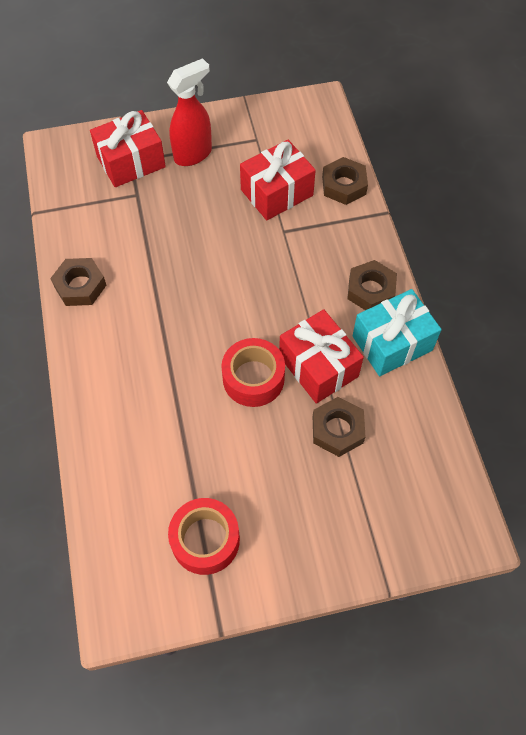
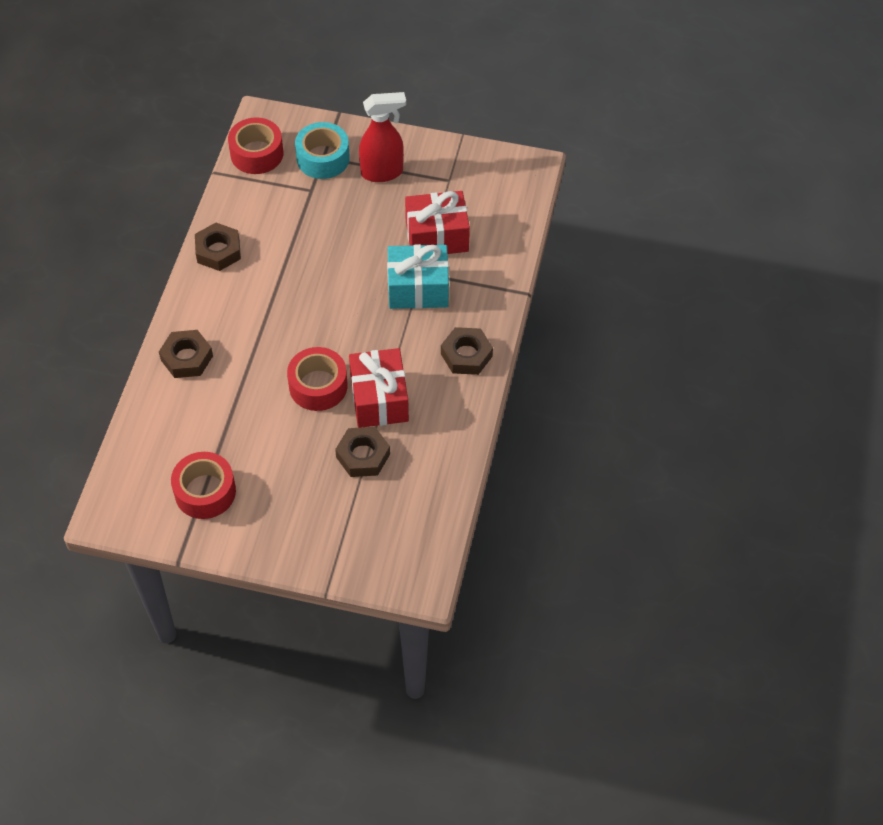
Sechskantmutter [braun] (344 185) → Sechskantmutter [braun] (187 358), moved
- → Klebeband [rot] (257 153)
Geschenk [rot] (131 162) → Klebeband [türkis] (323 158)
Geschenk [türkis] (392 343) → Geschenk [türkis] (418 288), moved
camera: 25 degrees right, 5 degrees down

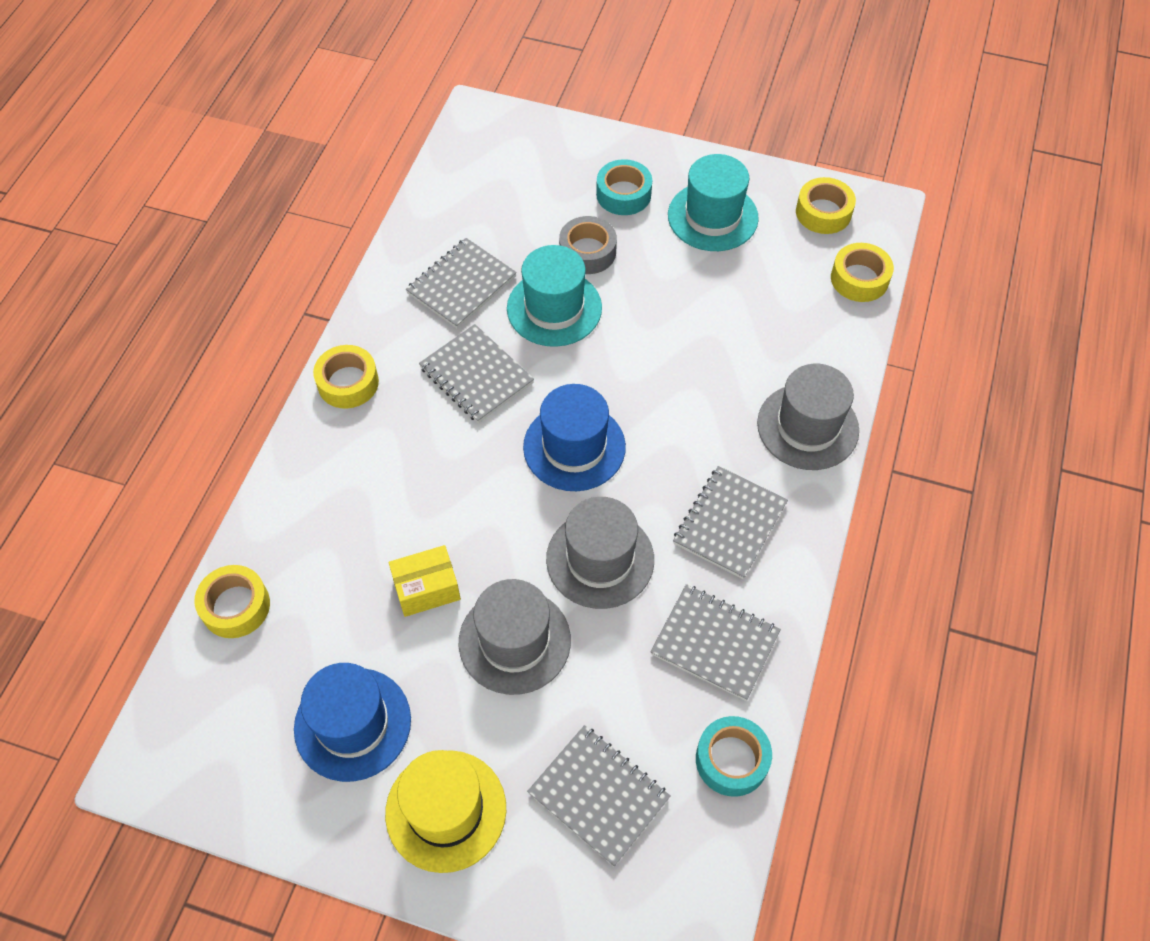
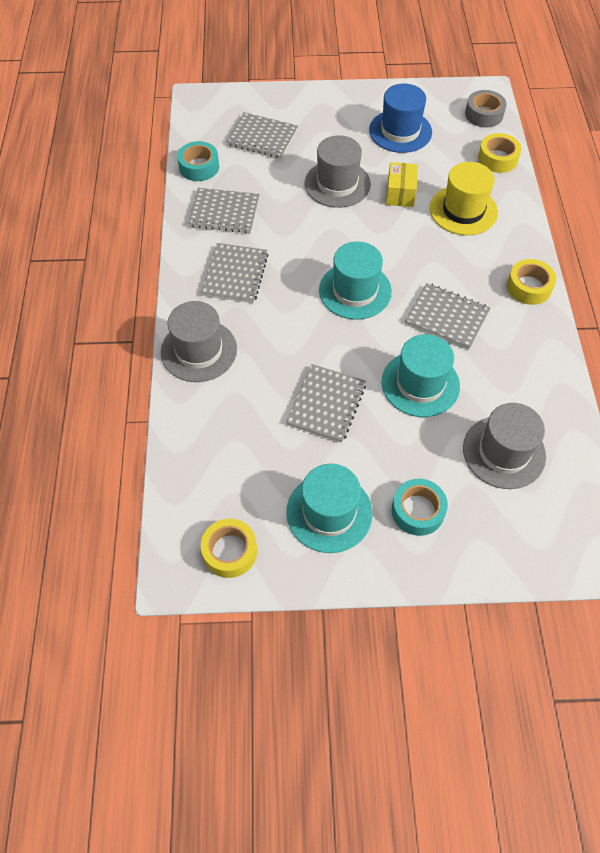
Notizbuch [grau] (461 285) → Notizbuch [grau] (326 404), moved
Hut [blau] (574 447) → Hut [türkis] (355 291)
Schachtel [gelb] (426 588) → Schachtel [gelb] (400 193), 45 degrees counterclockwise
Hut [gelb] (446 810) → Hut [gelb] (463 210), moved
Hut [grau] (600 559) → Hut [grau] (504 452), moved
Klebeband [grau] (587 252) → Klebeband [grau] (484 114), moved
Klebeband [gelb] (859 279) → -
camera: 160 degrees right, 0 degrees up

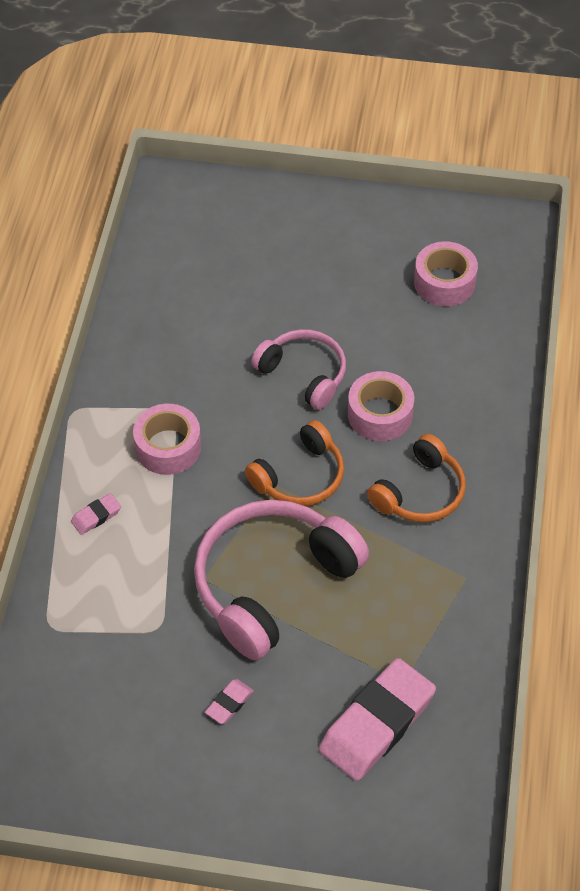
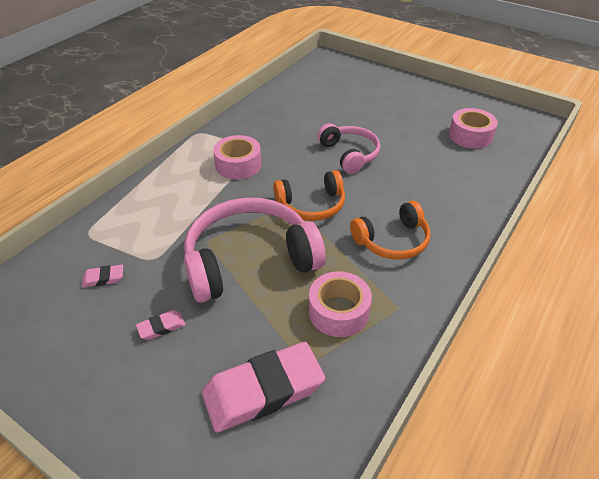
Radiergummi [rosa] (96 516) → Radiergummi [rosa] (103 278), moved
Klebeband [rosa] (380 414) → Klebeband [rosa] (338 311), moved
camera: 25 degrees right, 10 degrees down

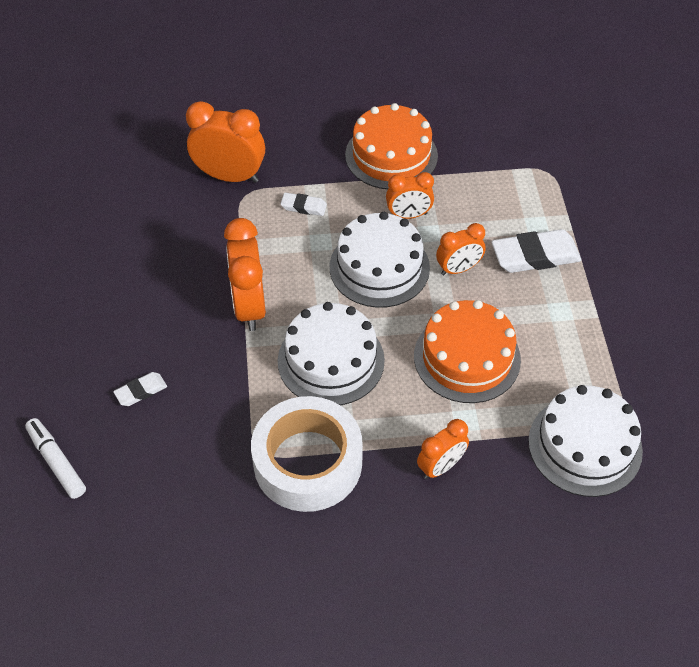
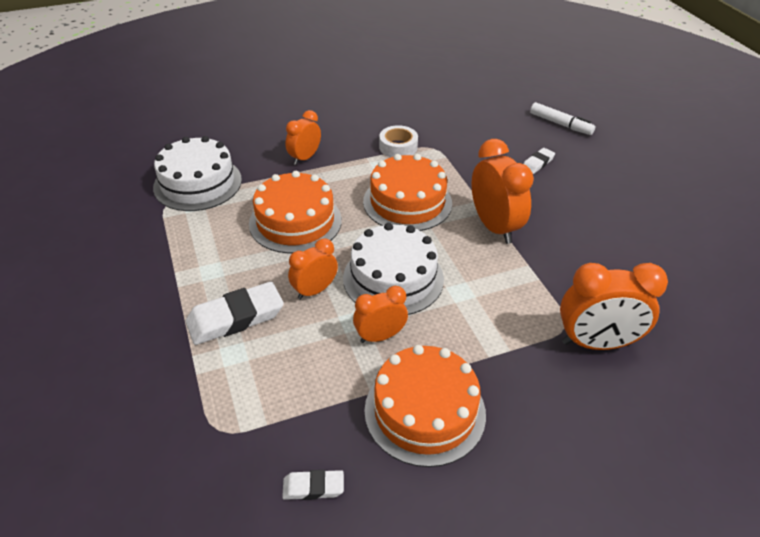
Radiergummi [weiß] (303 207) → Radiergummi [weiß] (313 487), moved
Kuchen [weiß] (331 360) → Kuchen [orange] (407 202)
Klebeband [weiß] (307 462) → Klebeband [weiß] (398 147), x0.50
camera: 165 degrees right, 10 degrees down

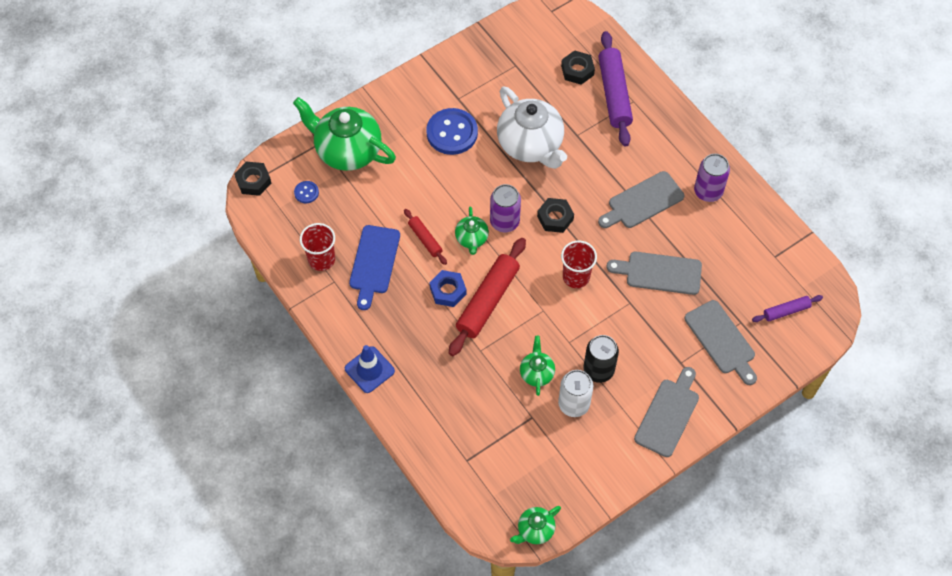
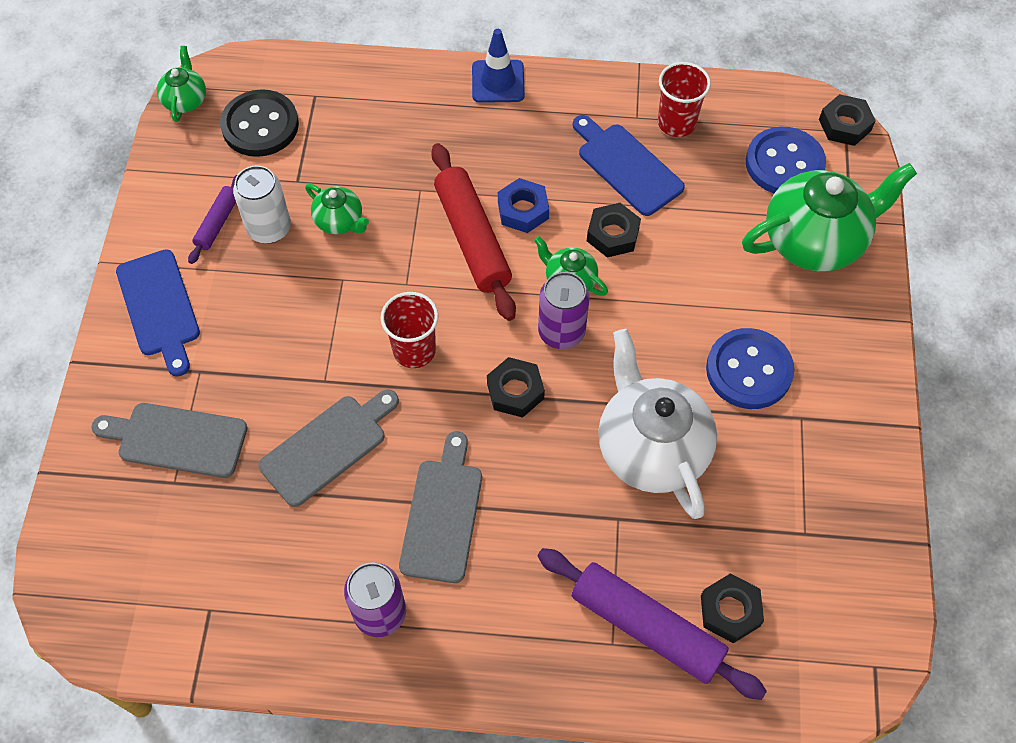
Schneidebrett [grau] (668 414) → Schneidebrett [blau] (159 307)
Nudelholz [lila] (786 311) → Nudelholz [lila] (218 223), moved
- → Knopf [schwarz] (260 125)
Nudelholz [rot] (425 239) → Sechskantmutter [schwarz] (613 234)
Teekanne [weiß] (530 145) → Teekanne [weiß] (651 448), 60 degrees clockwise
Knopf [blau] (306 192) → Knopf [blau] (784 163), x2.14
Dose [schwarz] (598 370) → -
camera: 130 degrees right, 0 degrees up

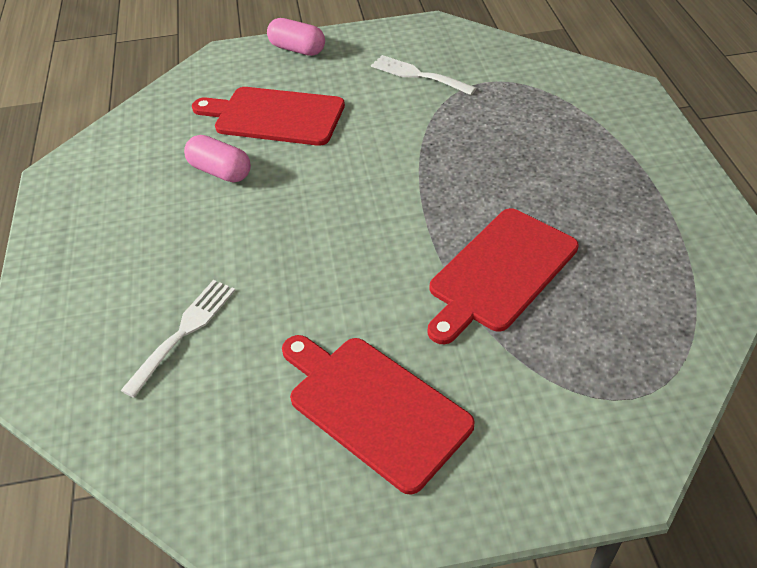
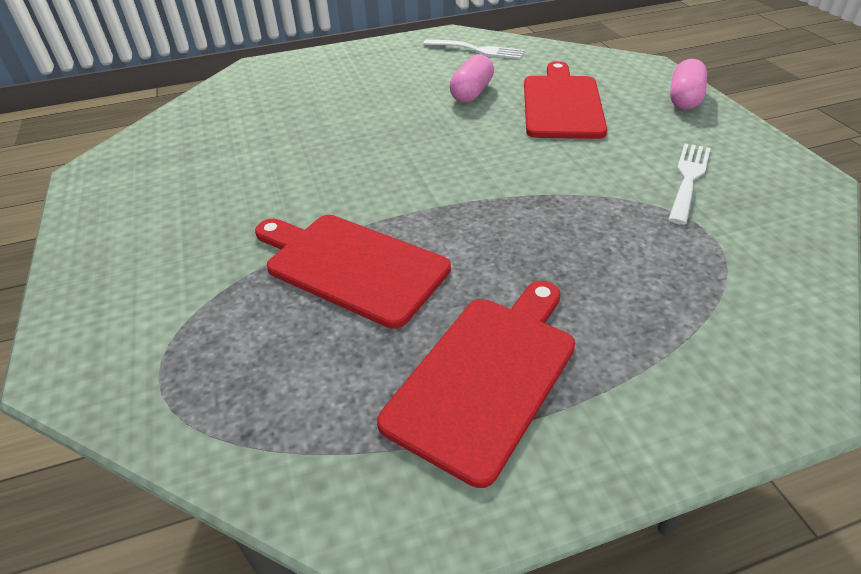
Schneidebrett [rot] (374 407) → Schneidebrett [rot] (486 376), moved
Gabel [weiß] (184 331) → Gabel [weiß] (478 50), moved
camera: 80 degrees right, 5 degrees down

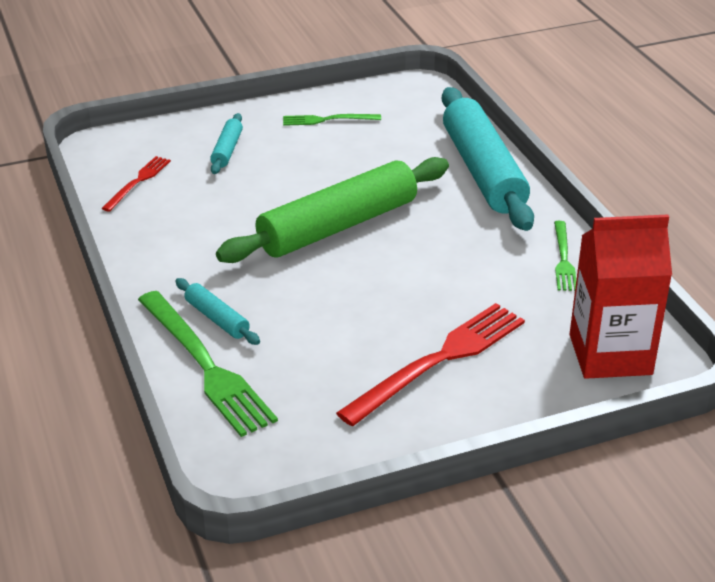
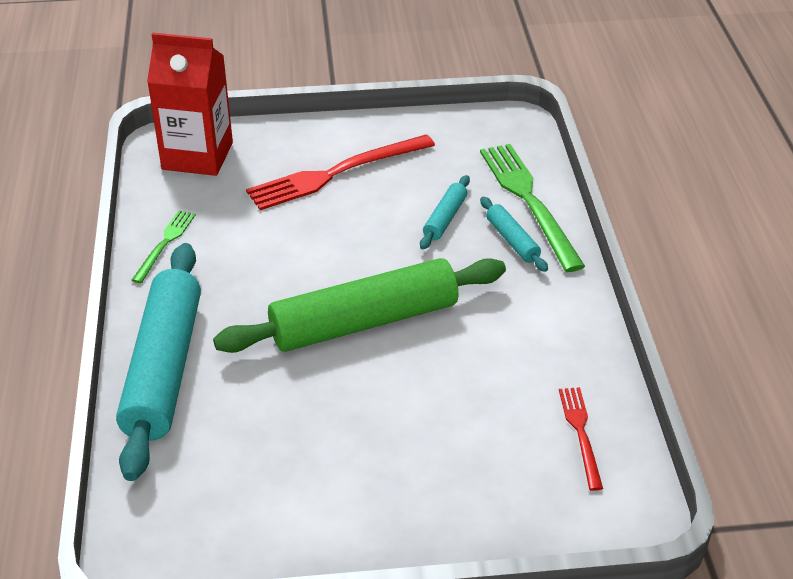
Nudelholz [türkis] (227 150) → Nudelholz [türkis] (445 218), moved
Gabel [rot] (138 182) → Gabel [rot] (580 433), 135 degrees clockwise
Gabel [grün] (327 120) → -
camera: 165 degrees left, 5 degrees up

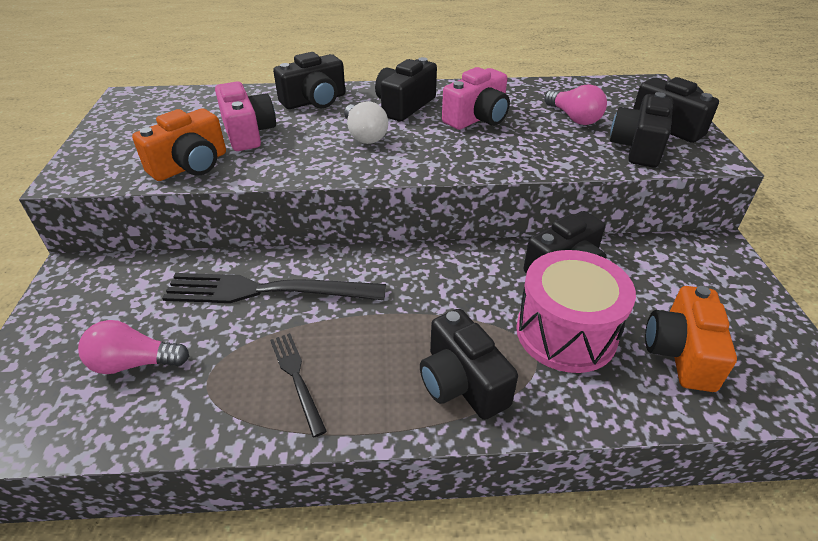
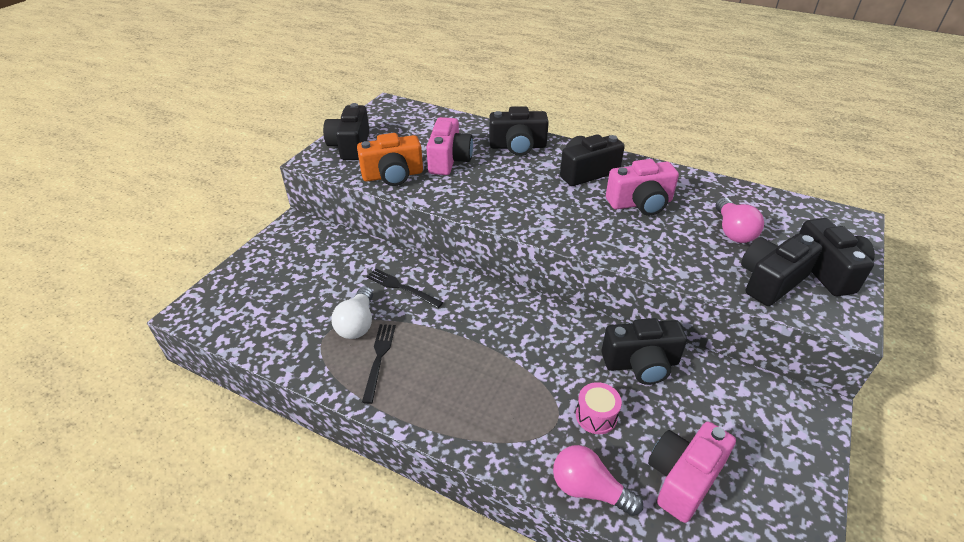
Kamera [schwarz] (462 382) → Kamera [schwarz] (350 146), moved
Glühbirne [weiß] (364 135) → Glühbirne [weiß] (357 323), moved
Gabel [schwarz] (267 290) → Gabel [schwarz] (401 287), x0.51
Glühbirne [rosa] (134 363) → Glühbirne [rosa] (589 489), moved
Trommel [rosa] (566 333) → Trommel [rosa] (596 416), x0.47
Kamera [orange] (681 353) → Kamera [rosa] (683 478)
camera: 30 degrees right, 0 degrees up

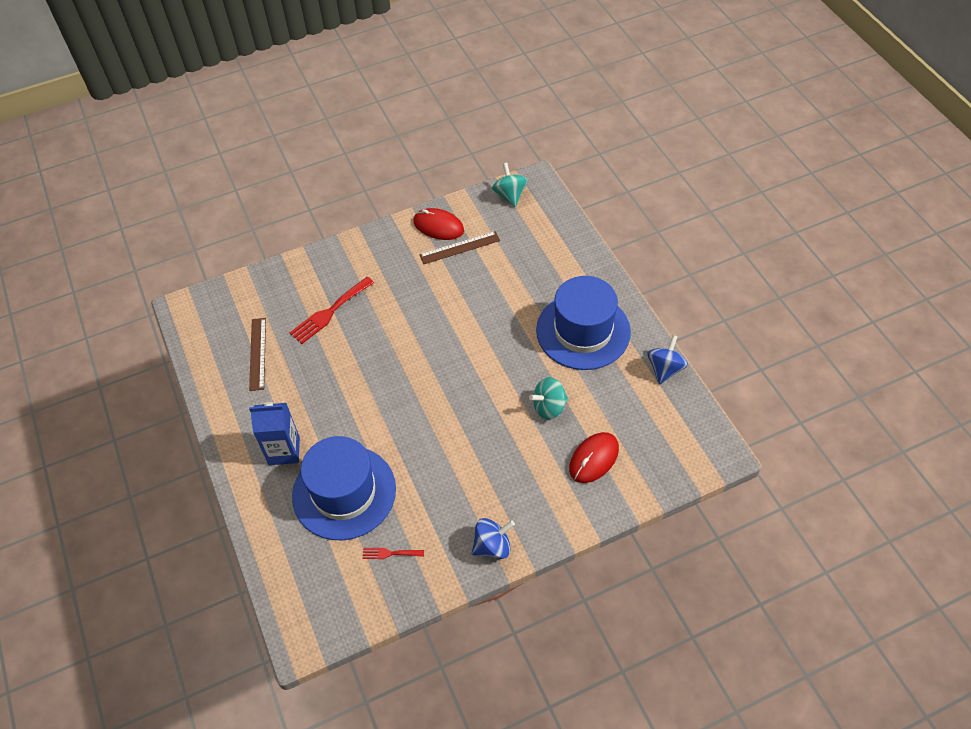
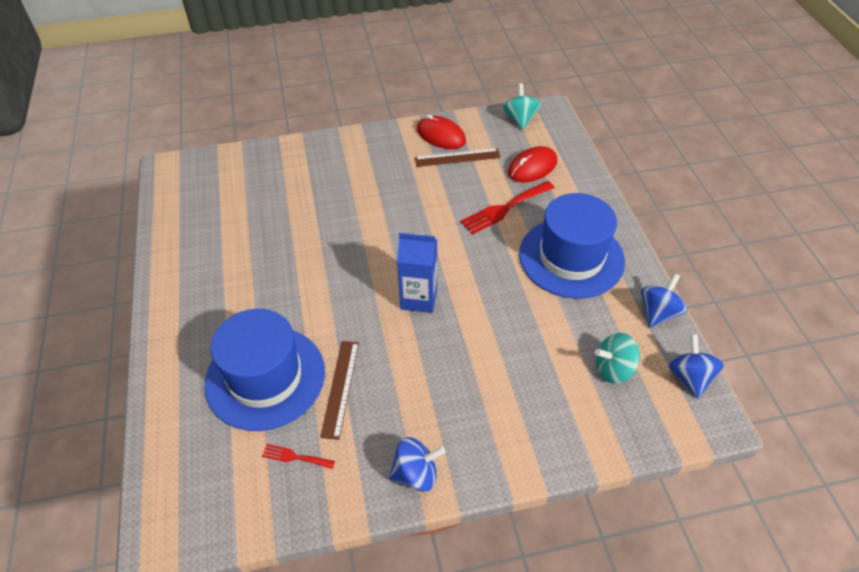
Lineal [braun] (258 353) → Lineal [braun] (340 388), moved
Getränkekarton [blau] (284 451) → Getränkekarton [blau] (419 298), moved
Gabel [rot] (329 312) → Gabel [rot] (505 209), moved
Computermaus [rot] (594 459) → Computermaus [rot] (532 167), moved
Kreisel [türkis] (549 407) → Kreisel [türkis] (613 369), moved
- → Kreisel [blau] (690 377)
camera: 10 degrees right, 5 degrees down

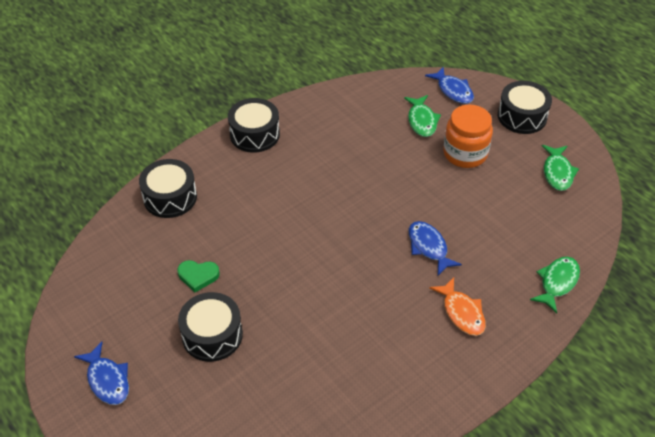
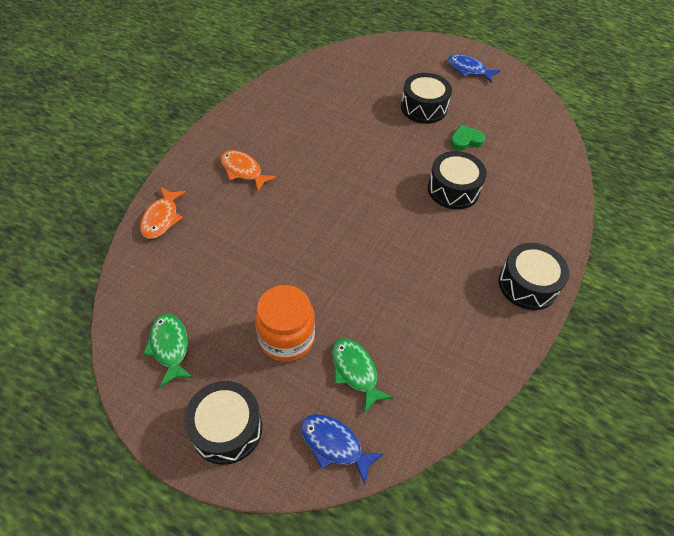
Fisch [grün] (557 282) → Fisch [orange] (161 218)
Trommel [schwarz] (170 197) → Trommel [schwarz] (453 189), moved
Fisch [blau] (429 247) → -
camera: 155 degrees right, 5 degrees up

